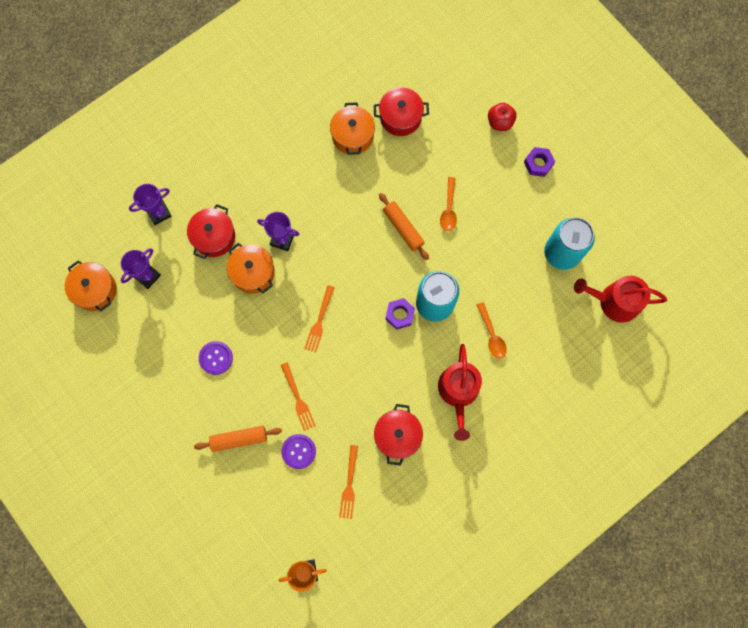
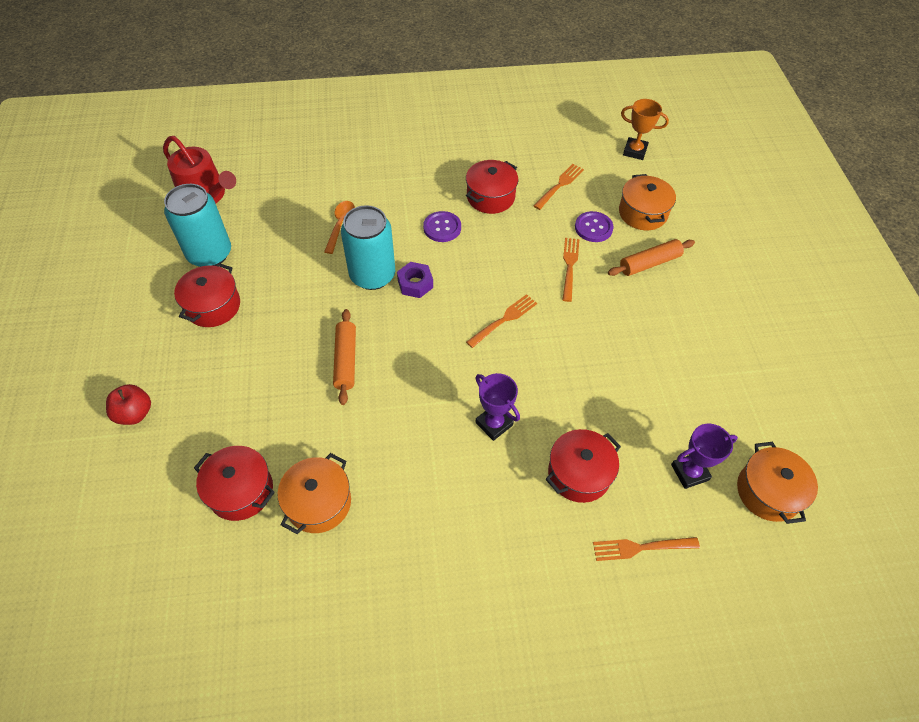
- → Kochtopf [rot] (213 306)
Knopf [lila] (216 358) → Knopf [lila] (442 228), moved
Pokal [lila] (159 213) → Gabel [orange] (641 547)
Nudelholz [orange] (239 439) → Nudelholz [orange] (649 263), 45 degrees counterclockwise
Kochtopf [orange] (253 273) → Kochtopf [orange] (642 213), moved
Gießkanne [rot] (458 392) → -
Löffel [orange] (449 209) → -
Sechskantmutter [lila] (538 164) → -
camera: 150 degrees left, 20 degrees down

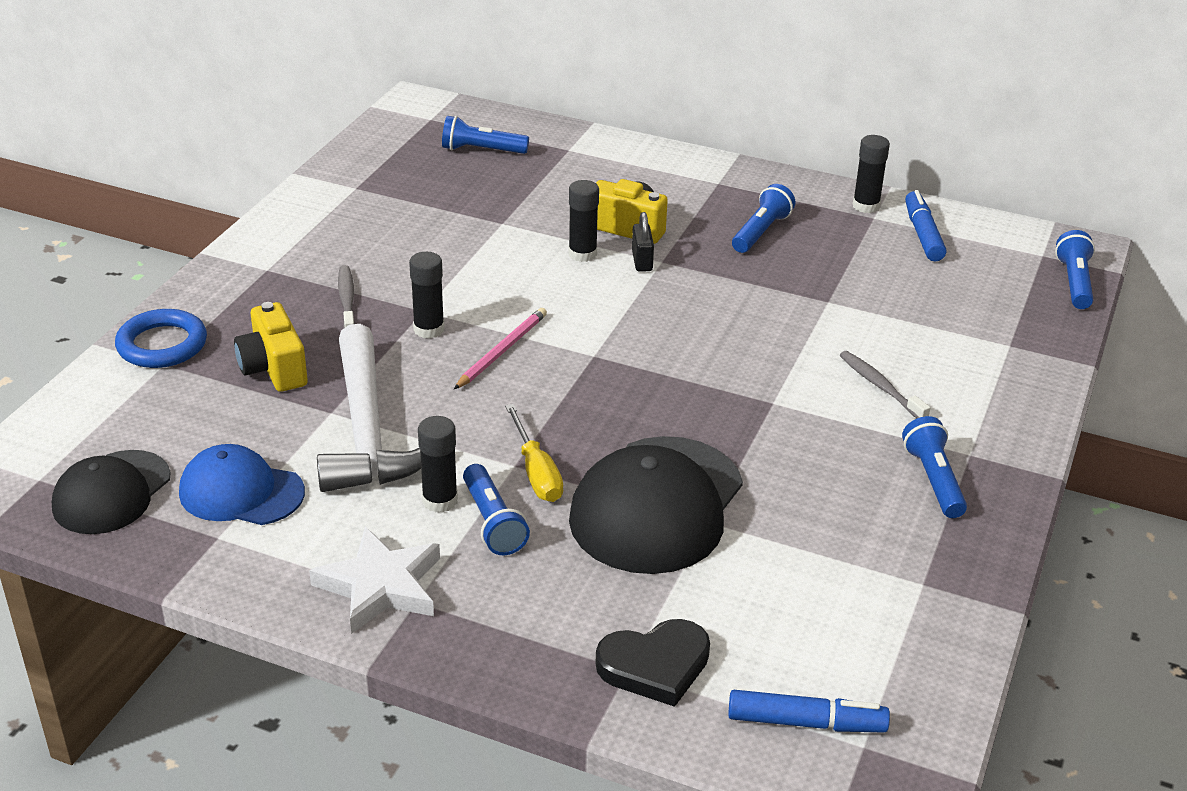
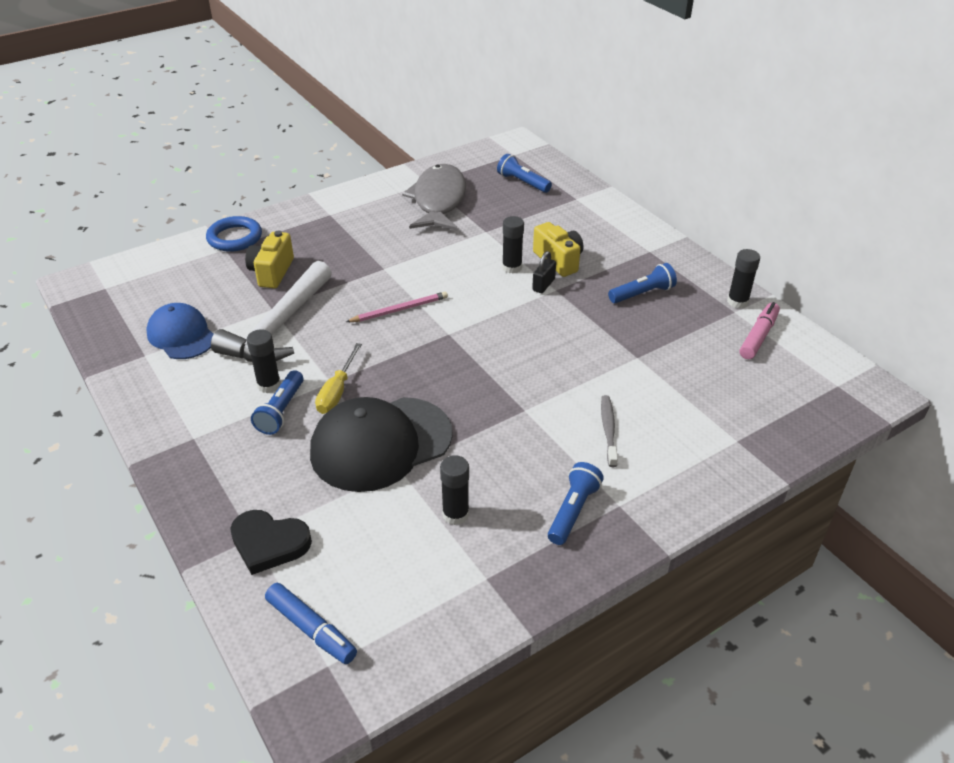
- → Fisch [grau] (438 200)
Klebestift [schwarz] (429 329) → Klebestift [schwarz] (455 514), moved
Filzstift [blau] (923 234) → Filzstift [rosa] (758 336)
Kappe [schwarz] (111 493) → -
Stern [weiß] (380 586) → -
Zahnbürste [grau] (347 300) → -
Taschenlampe [blau] (1074 282) → -
camera: 35 degrees right, 5 degrees up

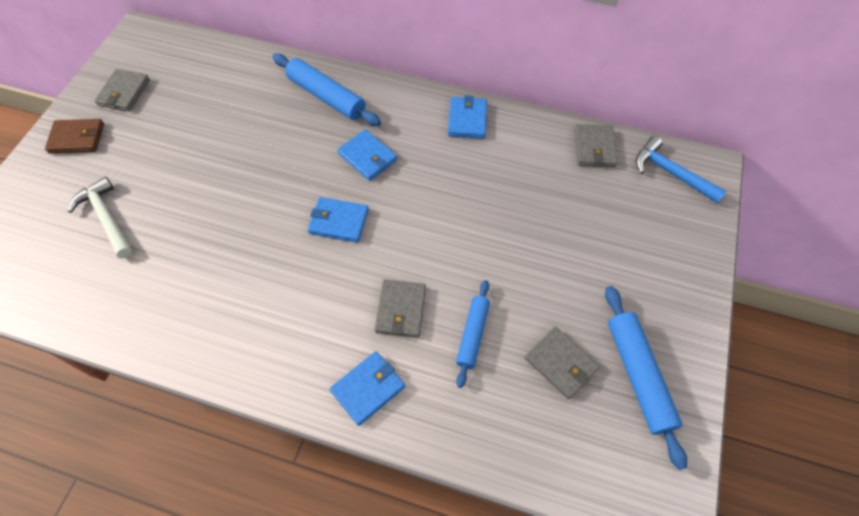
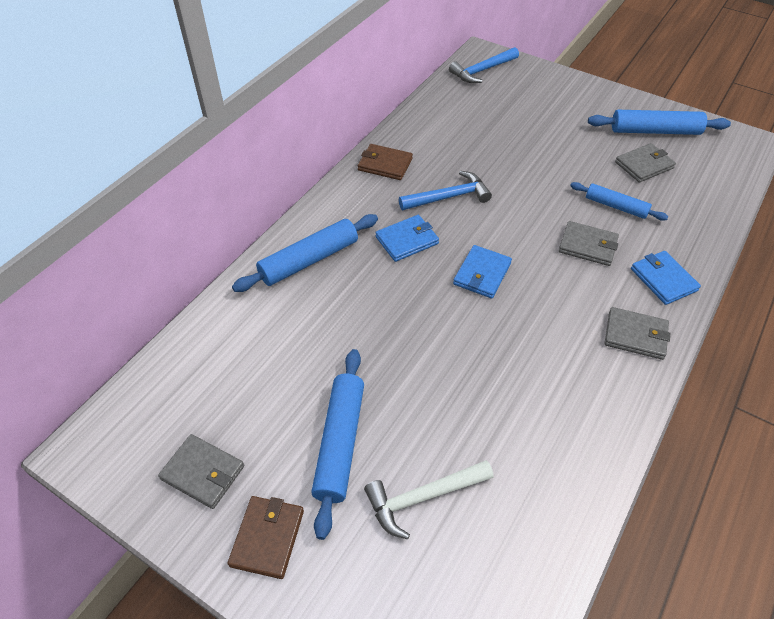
- → Nudelholz [blau] (340 443)
Geldbörse [blau] (467 119) → Geldbörse [braun] (385 164)
- → Hammer [blau] (449 197)
Geldbörse [grau] (594 148) → Geldbörse [grau] (635 335), moved
camera: 75 degrees left, 10 degrees down

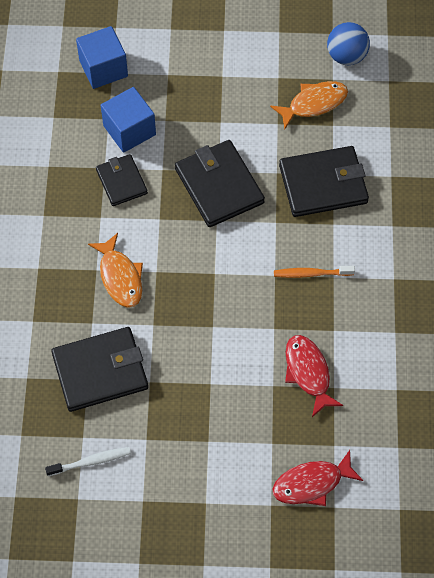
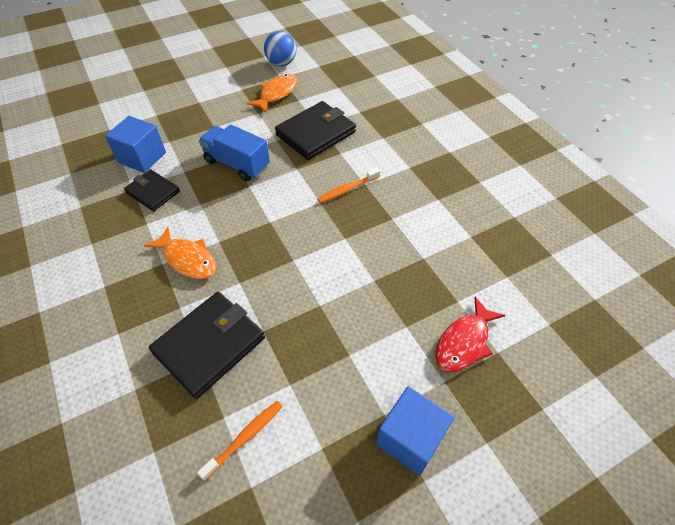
Zahnbürste [weiß] (91 461) → Zahnbürste [orange] (245 438)
Geldbörse [schwarz] (219 186) → Lastwagen [blau] (237 164)
Kubus [blau] (103 68) → Kubus [blau] (410 438), moved
Fisch [rot] (308 373) → -
camera: 30 degrees left, 10 degrees down

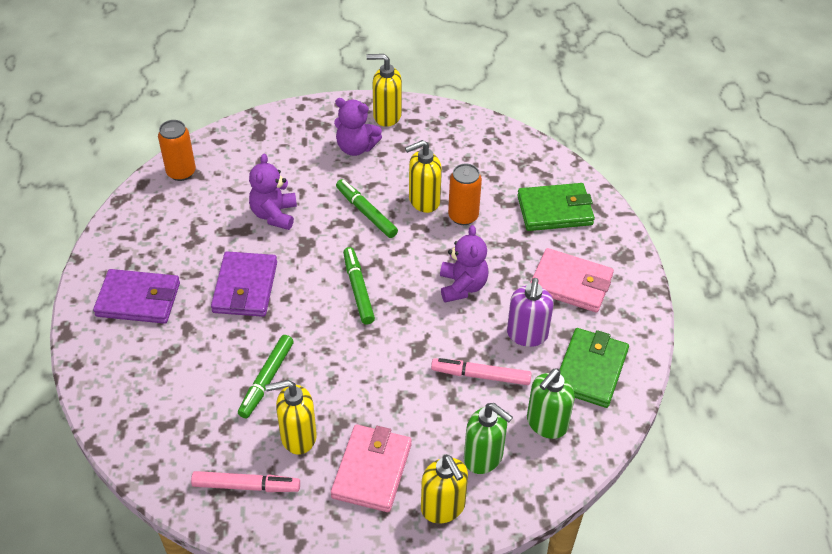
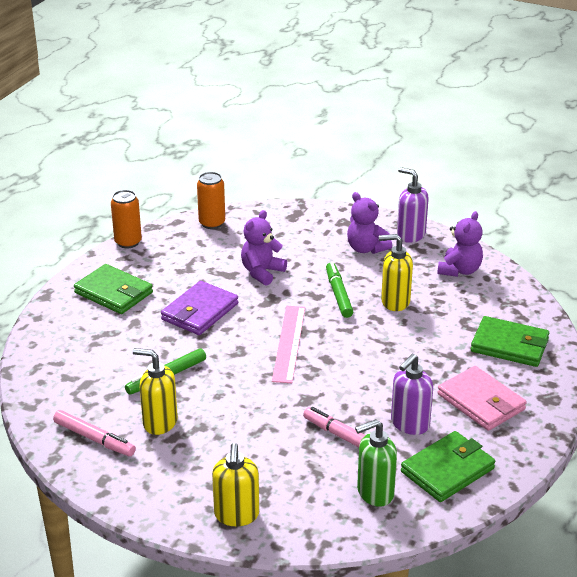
Geldbörse [lila] (138 299) → Geldbörse [grün] (114 293)
Dose [orange] (463 216) → Dose [orange] (128 242), moved
Filzstift [grün] (358 289) → Lineal [rosa] (289 343)
Seifenspender [gelb] (386 116) → Seifenspender [lila] (410 235)
Teddybär [lila] (462 286) → Teddybär [lila] (459 270), moved
Geldbörse [rosa] (371 470) → -
Seifenspender [grün] (484 457) → -
camera: 30 degrees right, 15 degrees down

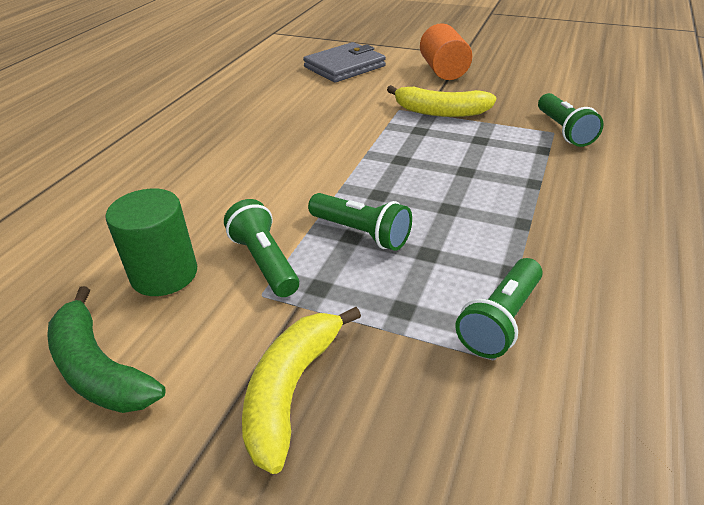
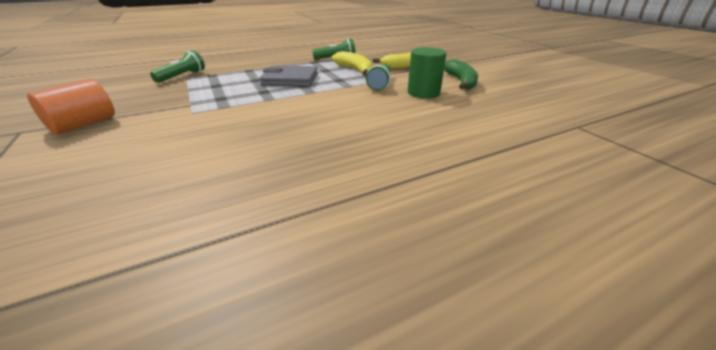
Geldbörse [grau] (344 66) → Geldbörse [grau] (290 79), moved
Banane [gelb] (440 112) → Banane [gelb] (355 70), moved
Taschenlampe [grün] (361 233) → -
camera: 140 degrees left, 5 degrees down

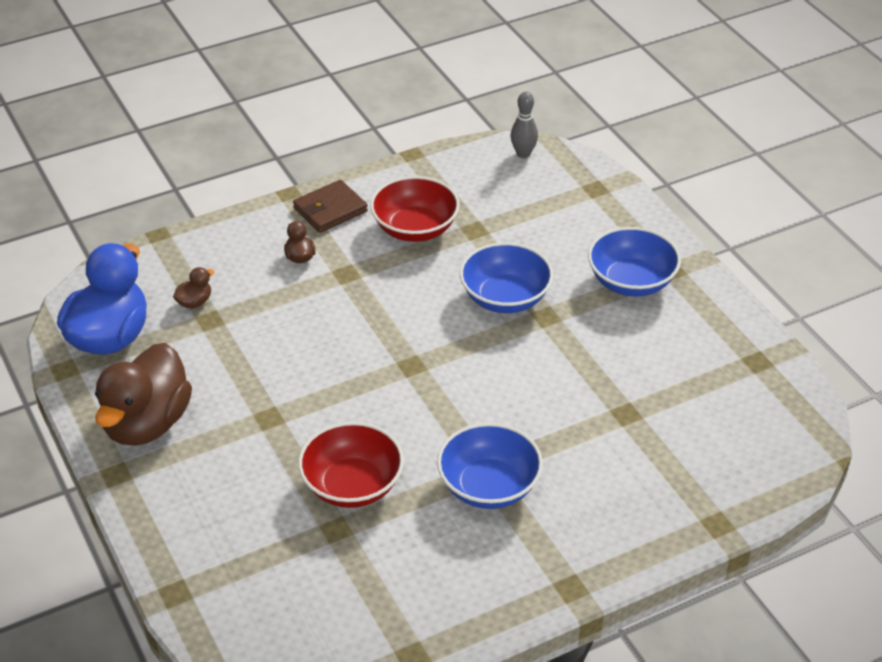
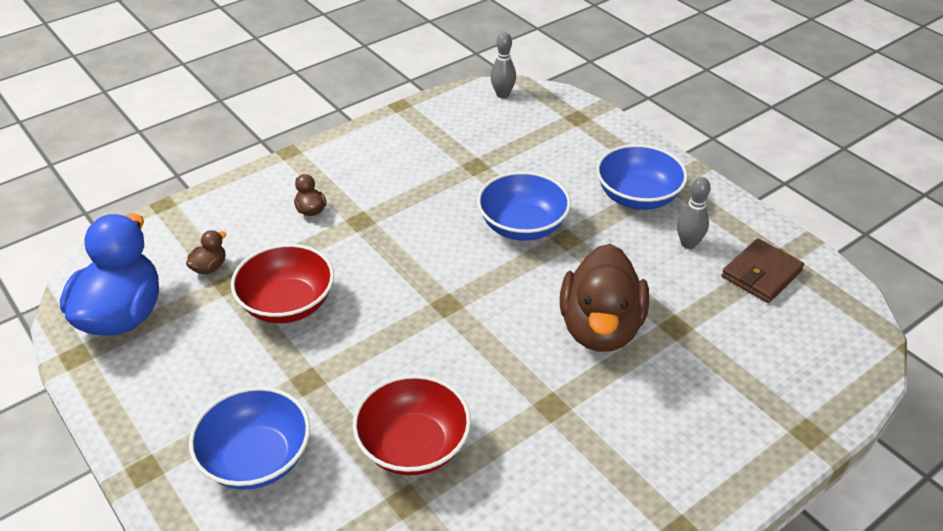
Schüssel [blau] (489 486) → Schüssel [blau] (256 458), moved
Schüssel [rot] (415 229) → Schüssel [rot] (287 304), moved
Ente [braun] (146 424) → Ente [braun] (600 328), moved
- → Bowlingkegel [grau] (688 244)
Geldbörse [braun] (330 210) → Geldbörse [braun] (761 274), moved
camera: 10 degrees left, 0 degrees up

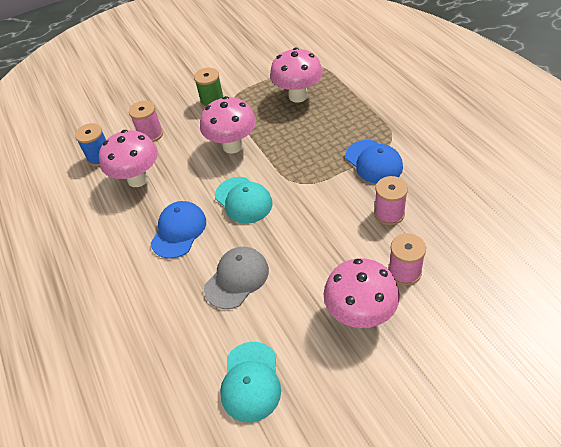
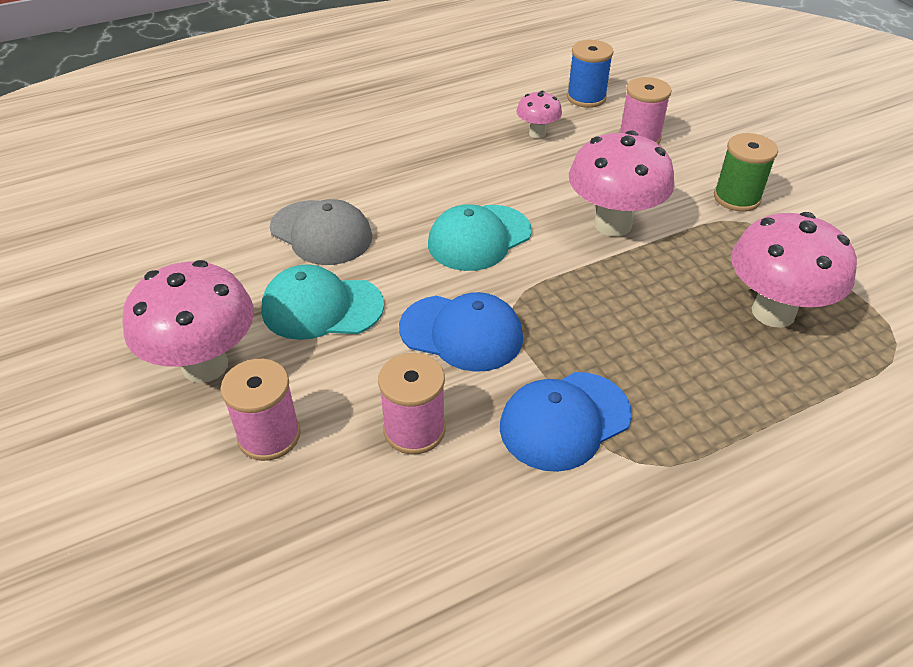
Kappe [türkis] (251 381) → Kappe [türkis] (322 307), moved
Kappe [blau] (179 231) → Kappe [blau] (461 333), moved
Pilz [rosa] (138 179) → Pilz [rosa] (537 133), x0.51
camera: 85 degrees right, 5 degrees down

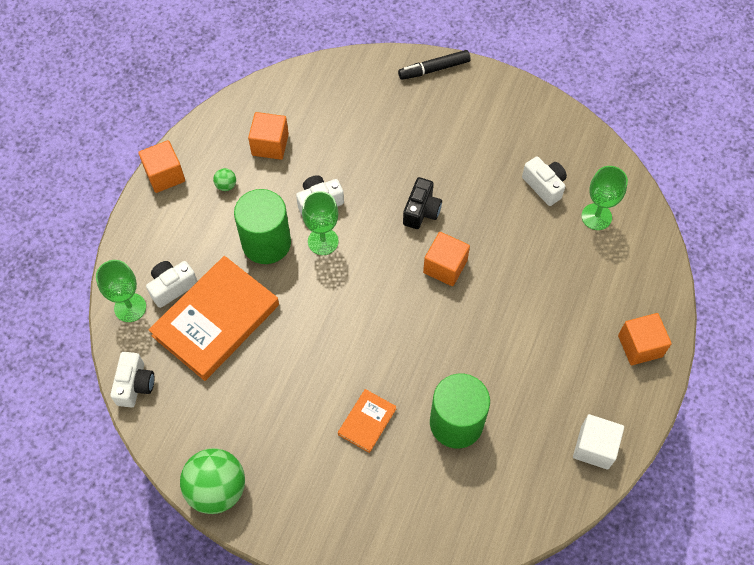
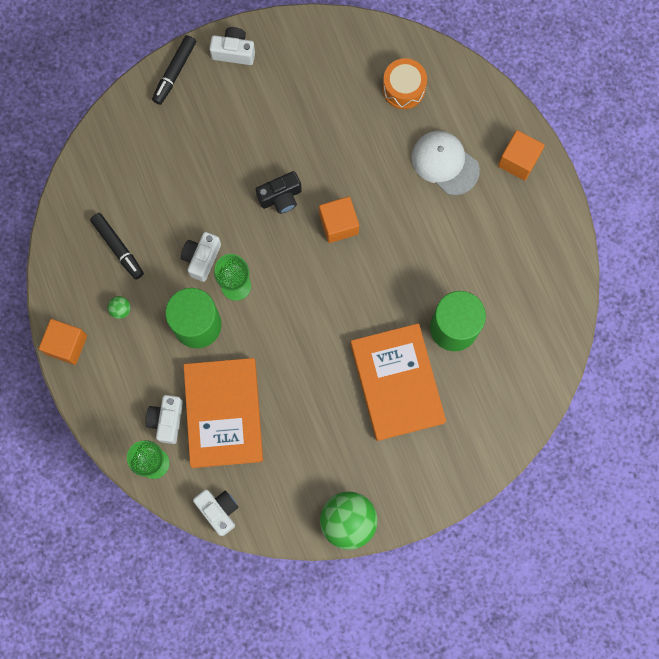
Kubus [orange] (270 145) → Filzstift [schwarz] (118 248)
Kamera [weiß] (544 186) → Kamera [weiß] (234 52), moved
Kamera [schwarz] (421 211) → Kamera [schwarz] (281 197), 90 degrees clockwise
Buch [orange] (367 421) → Buch [orange] (397 383), x2.12
Kelch [grün] (596 217) → Trommel [orange] (403 88)
- → Kappe [weiß] (445 163)
Kubus [weiß] (594 447) → -
camera: 45 degrees left, 15 degrees up

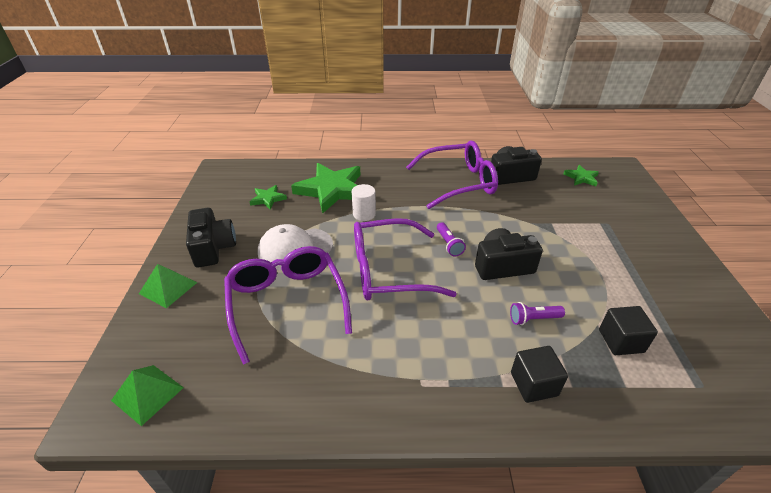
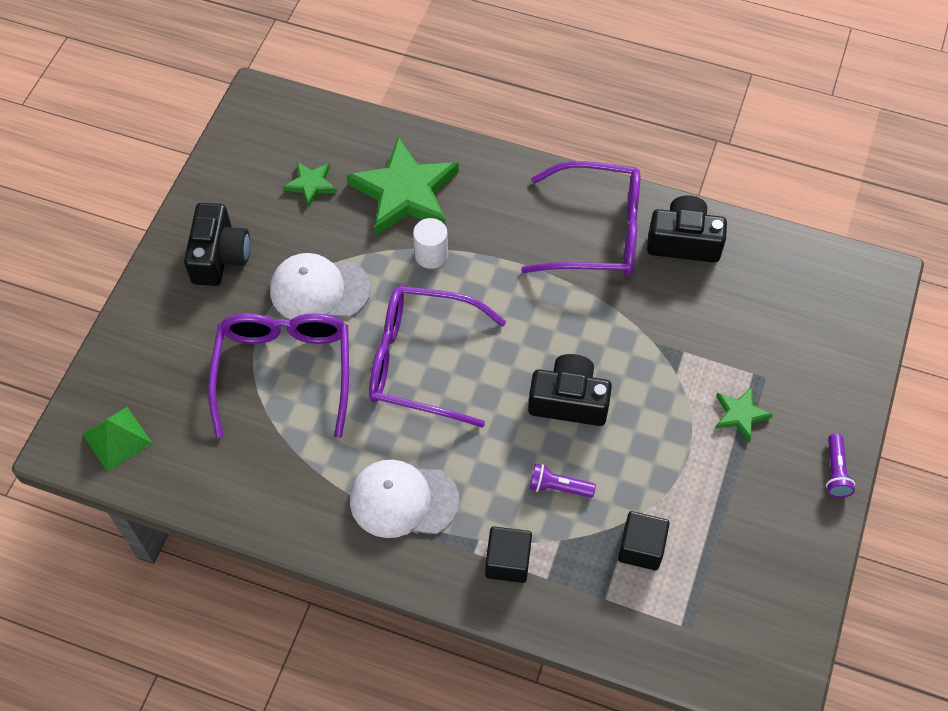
- → Kappe [weiß] (403 500)
Stern [grün] (581 178) → Stern [grün] (740 414), moved
Taschenlampe [lila] (449 244) → Taschenlampe [lila] (835 472), moved
Pyramide [grün] (168 288) → -
camera: 20 degrees right, 20 degrees up

